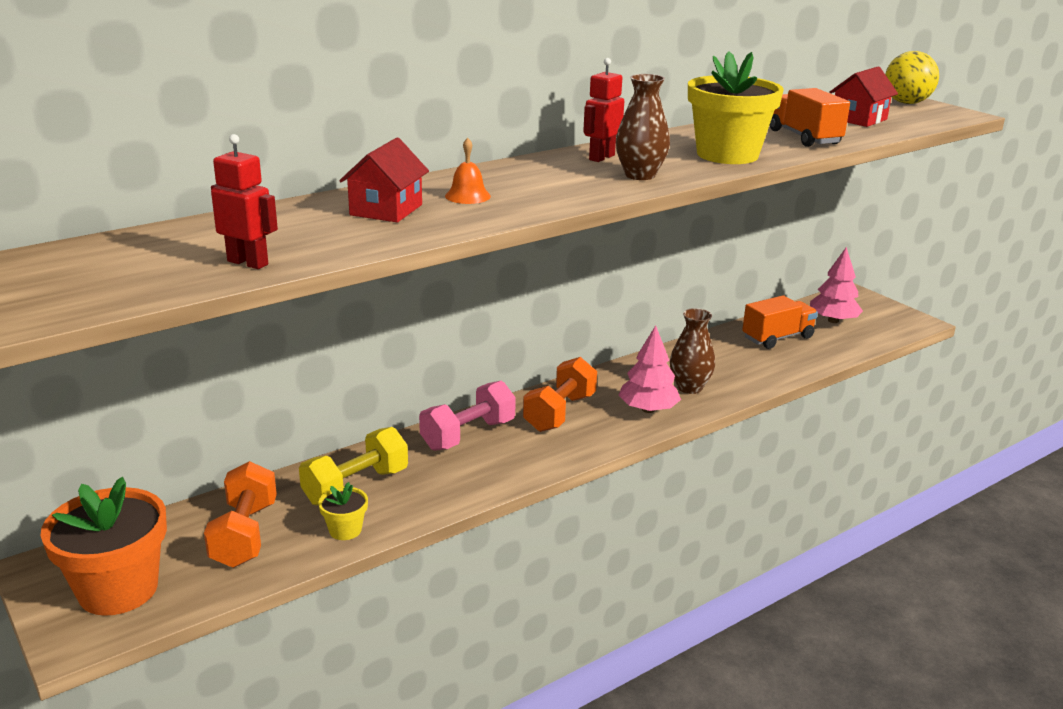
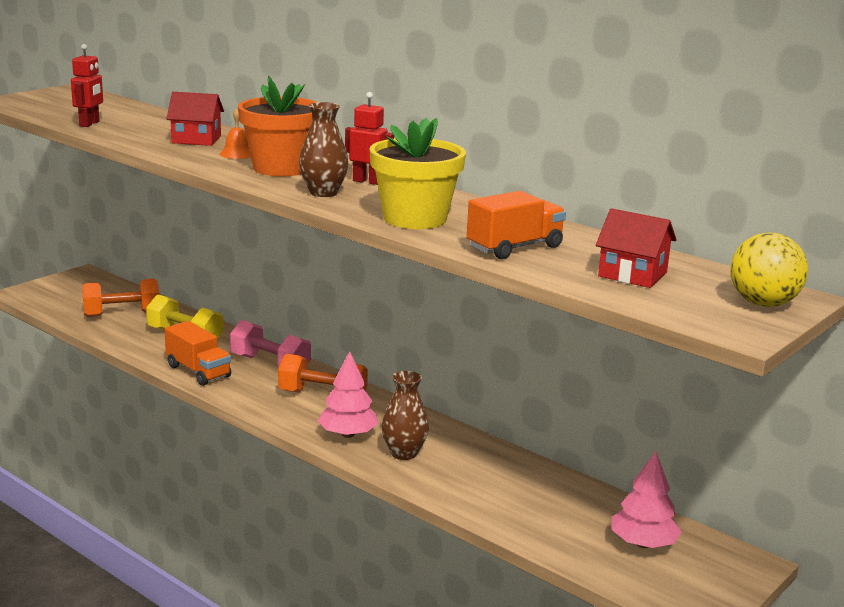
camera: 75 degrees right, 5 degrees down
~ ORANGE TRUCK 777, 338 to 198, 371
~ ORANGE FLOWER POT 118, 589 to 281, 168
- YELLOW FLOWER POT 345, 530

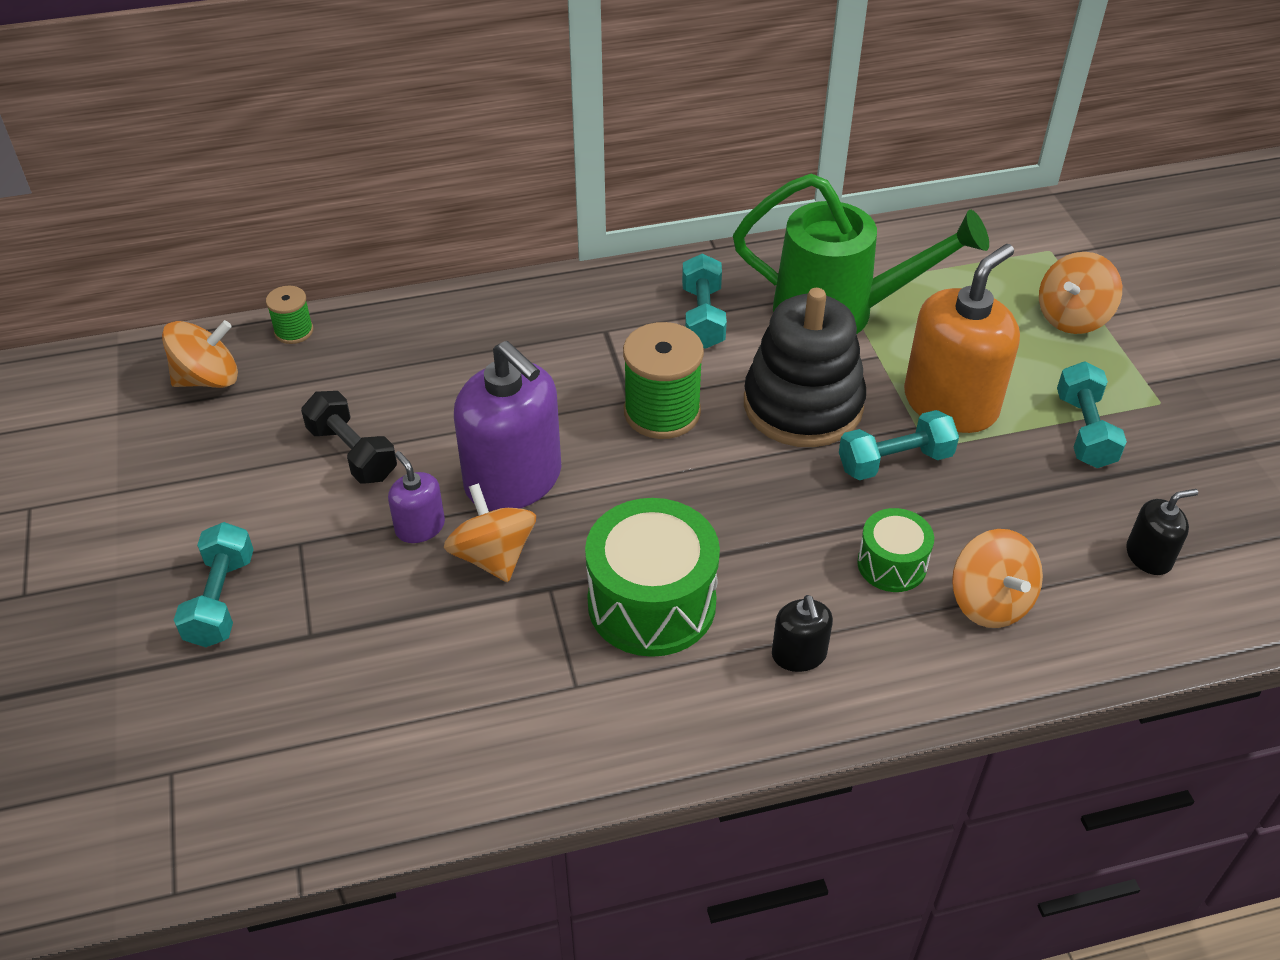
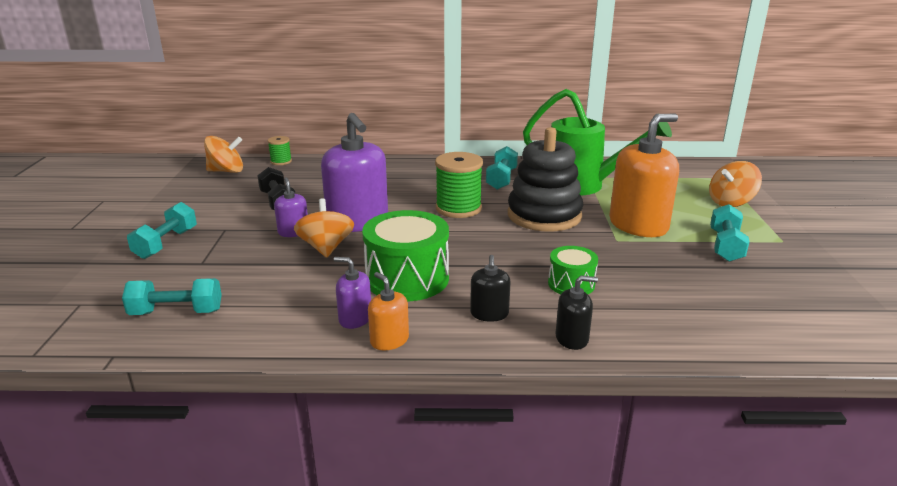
camera: 15 degrees right, 20 degrees down
~ TURQUOISE DUMBBELL 895, 461 to 176, 312
~ BLACK SOAP DISPENSER 1148, 556 to 572, 338
- ORANGE SPINNING TOP 990, 602
+ PURPLE SOAP DISPENSER 355, 319
+ ORANGE SOAP DISPENSER 389, 340

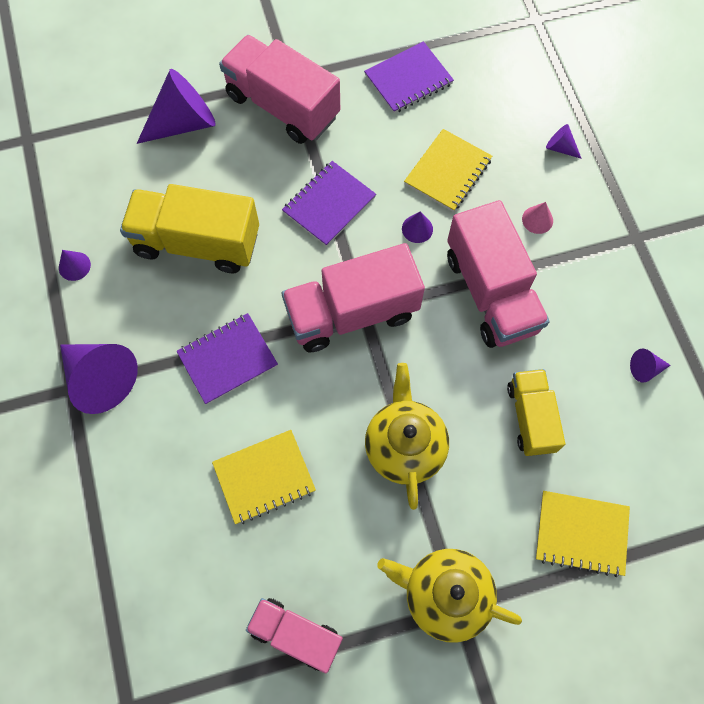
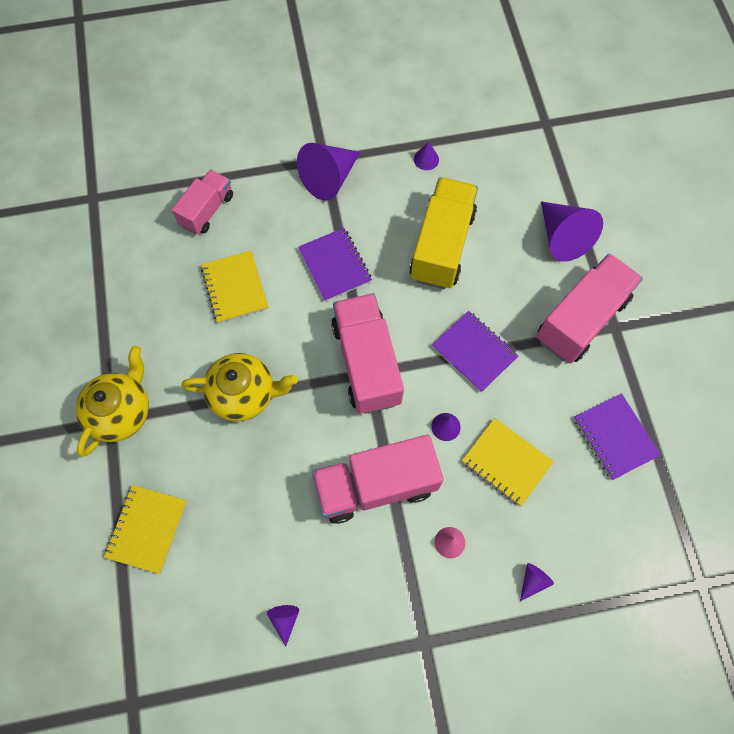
camera: 95 degrees right, 0 degrees up
- YELLOW TRUCK 530, 417
~ PINK TRUCK 296, 634 to 207, 210

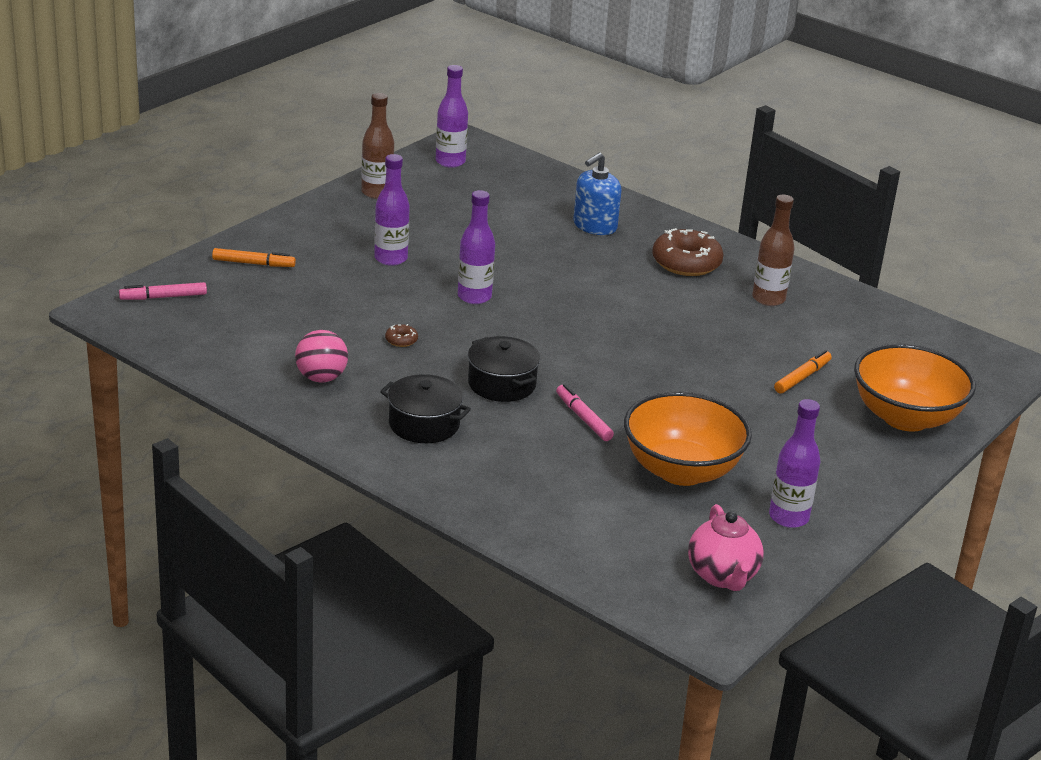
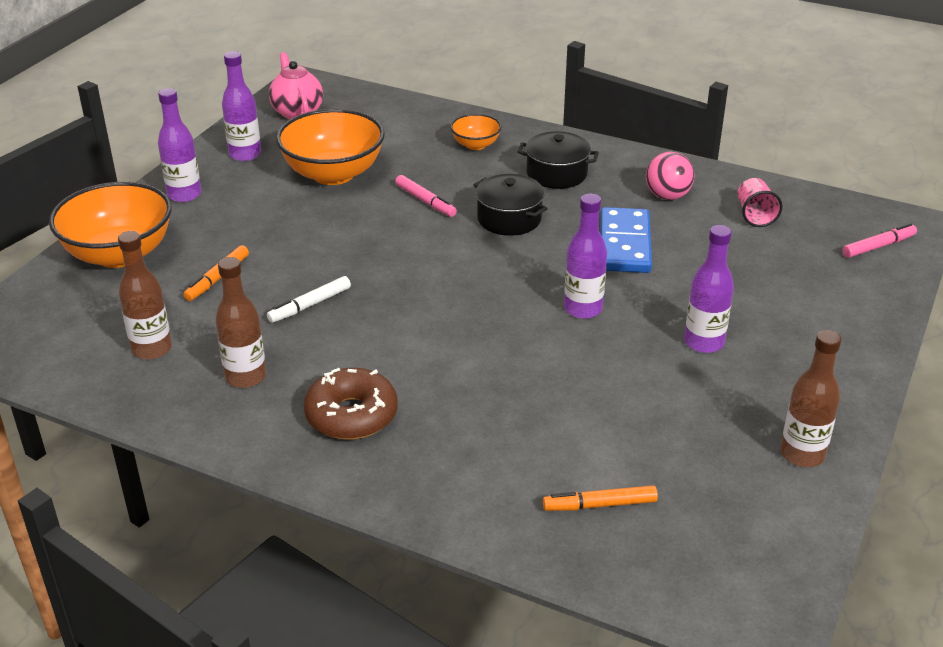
camera: 170 degrees right, 5 degrees up
~ PURPLE BOTTLE 450, 162 to 184, 195
- BLUE SOAP DISPENSER 594, 226
~ ORANGE MARKER 253, 263 to 600, 505
~ BROWN DONUT 401, 340 to BLUE DOMINO 624, 244
+ ORANGE BOWL 475, 145
+ PINK CUP 755, 215
+ BROWN BOTTLE 152, 349
+ WHITE MARKER 310, 305

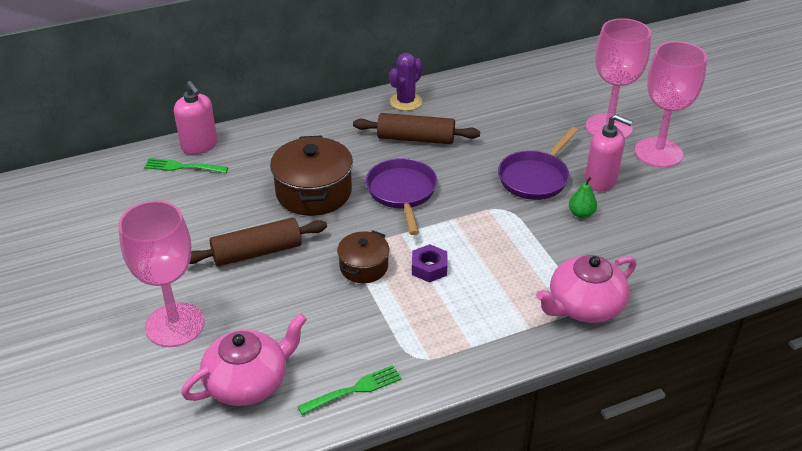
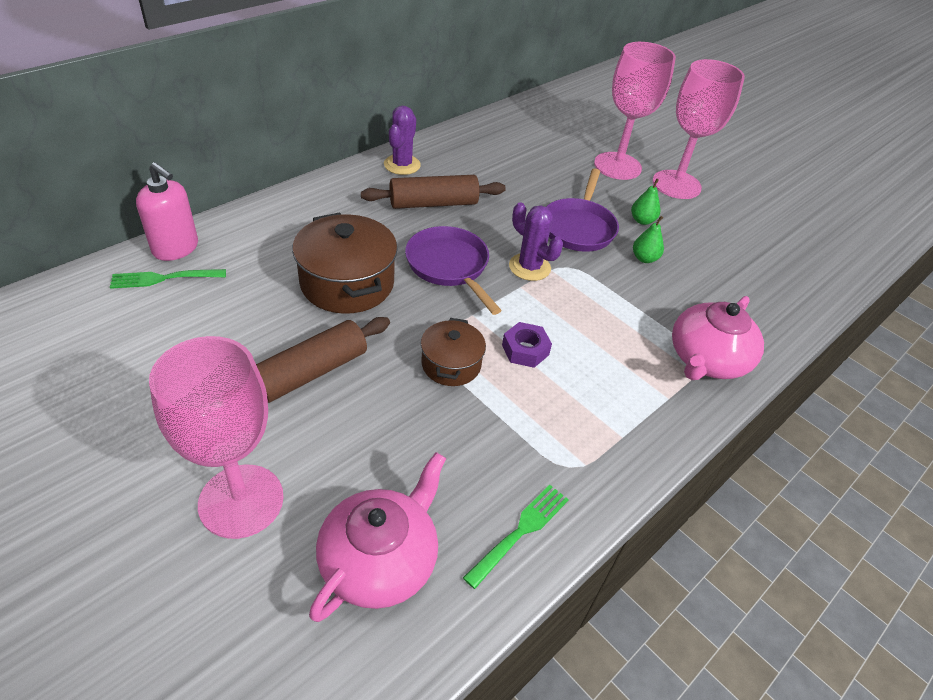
camera: 25 degrees left, 5 degrees up
~ PINK SOAP DISPENSER 601, 181 to GREEN PEAR 642, 220
+ PURPLE CACTUS 529, 267

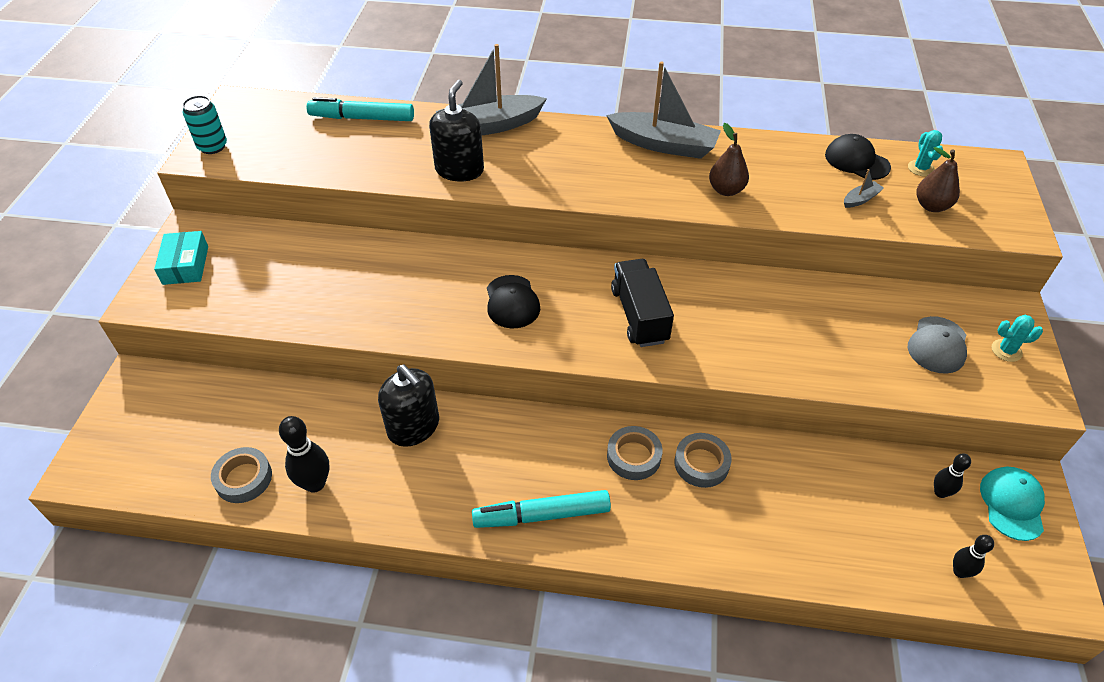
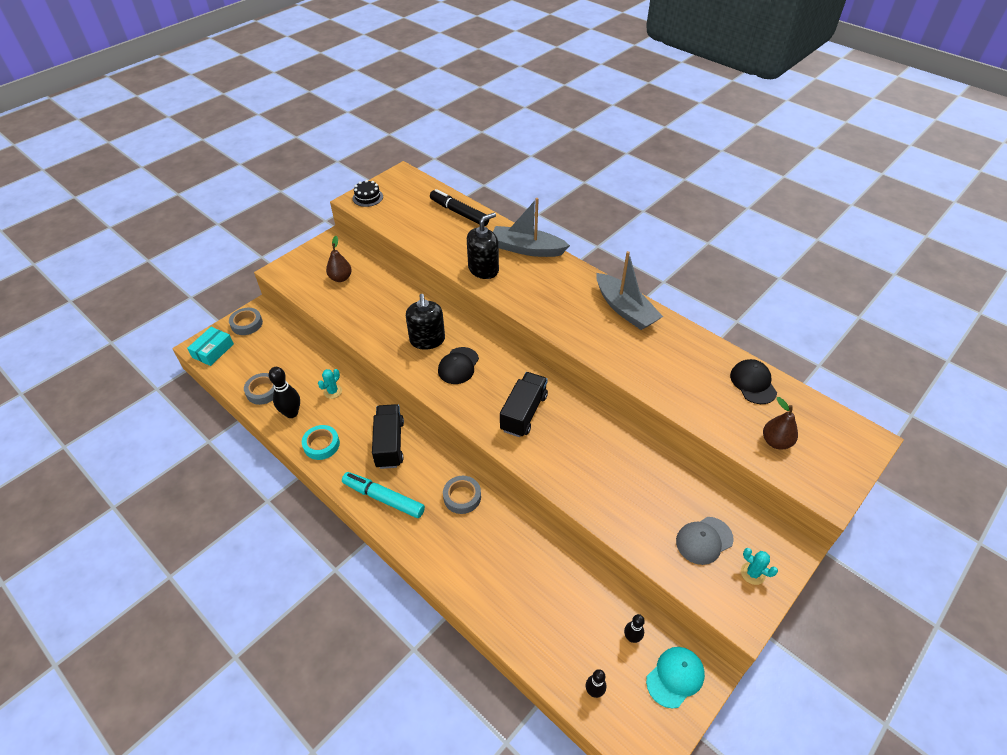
camera: 35 degrees right, 0 degrees up
~ TURQUOISE CAN 212, 147 to BLACK CAKE 367, 197
~ TURQUOISE MARKER 362, 118 to BLACK MARKER 459, 213
~ BROWN PEAR 726, 190 to 341, 278
~ TURQUOISE CACTUS 921, 168 to 332, 391
- GREY BOAT 860, 199
~ TURQUOISE BOX 185, 265 to 213, 351
~ BLACK SOAP DISPENSER 413, 427 to 427, 340
~ GREY TAPE 701, 463 to 247, 324
+ BLACK TRUCK 389, 444
+ TURQUOISE TAPE 321, 445

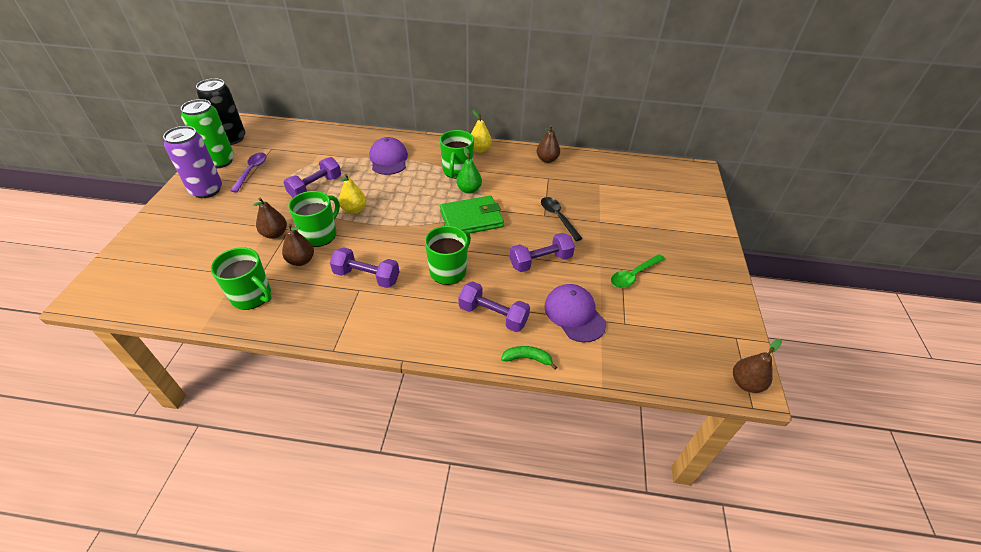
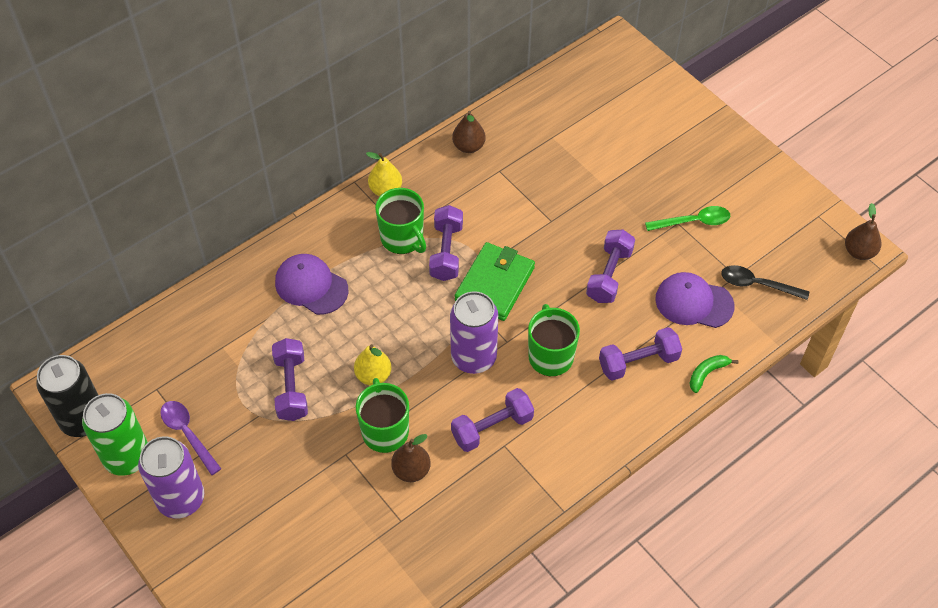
camera: 45 degrees left, 10 degrees up
~ GREEN PEAR 469, 190 to PURPLE DUMBBELL 446, 252
~ BLACK SPOON 558, 217 to 757, 284
- BROWN PEAR 275, 234
- GREEN MUG 252, 296
~ GREEN SPOON 633, 275 = 693, 222 105 degrees counterclockwise
+ PURPLE CAN 473, 357

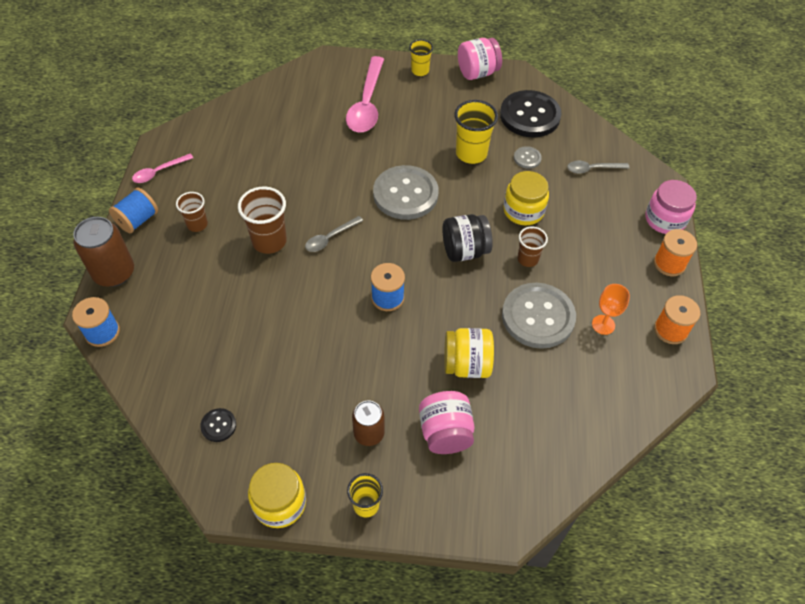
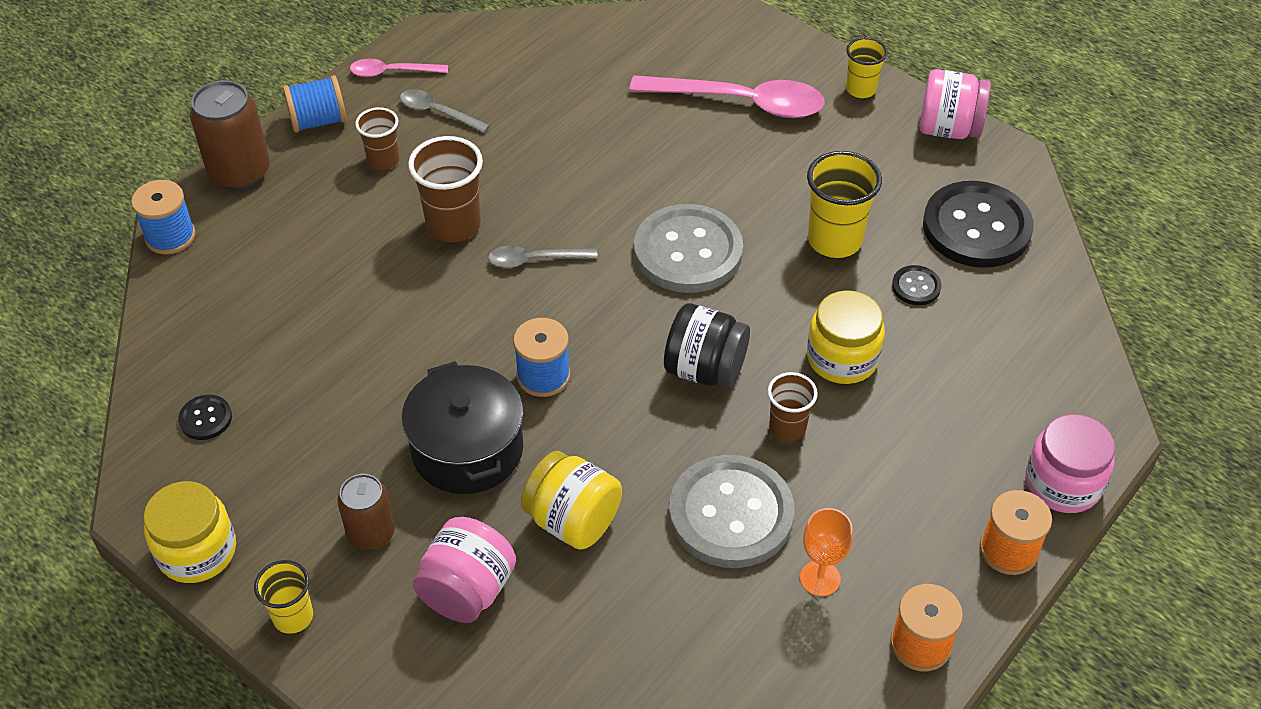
camera: 35 degrees right, 5 degrees down
~ PINK SPOON 367, 104 = 740, 103 120 degrees counterclockwise
~ GREY BUTTON 527, 158 to BLACK BUTTON 916, 286
~ GREY SPOON 592, 169 to 437, 112
+ BLACK POT 467, 449

